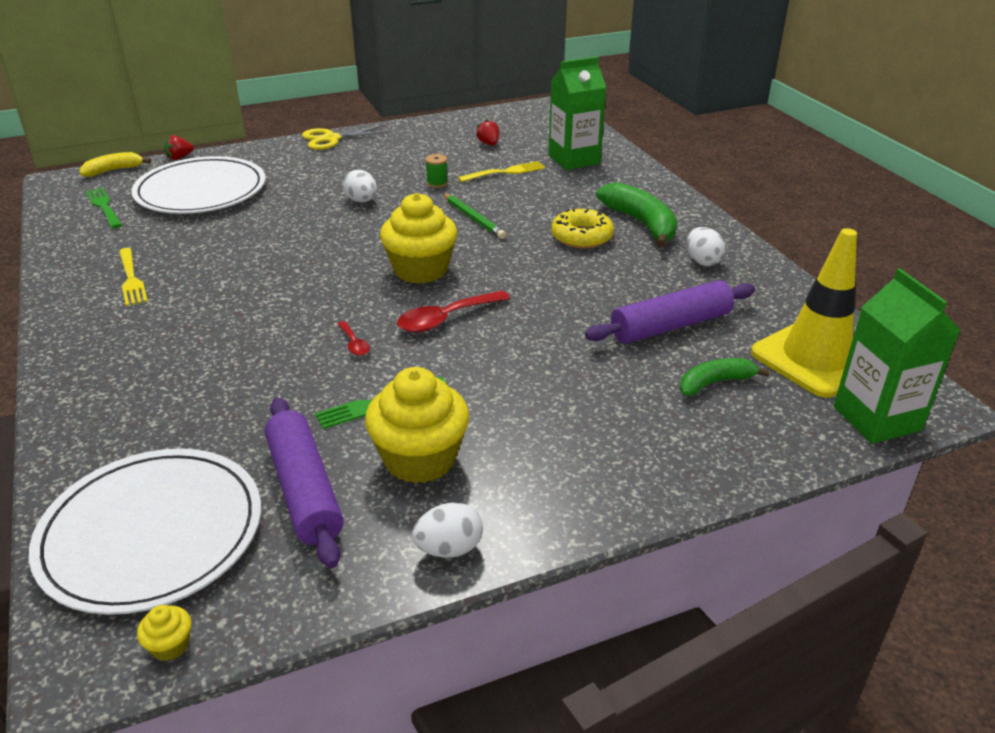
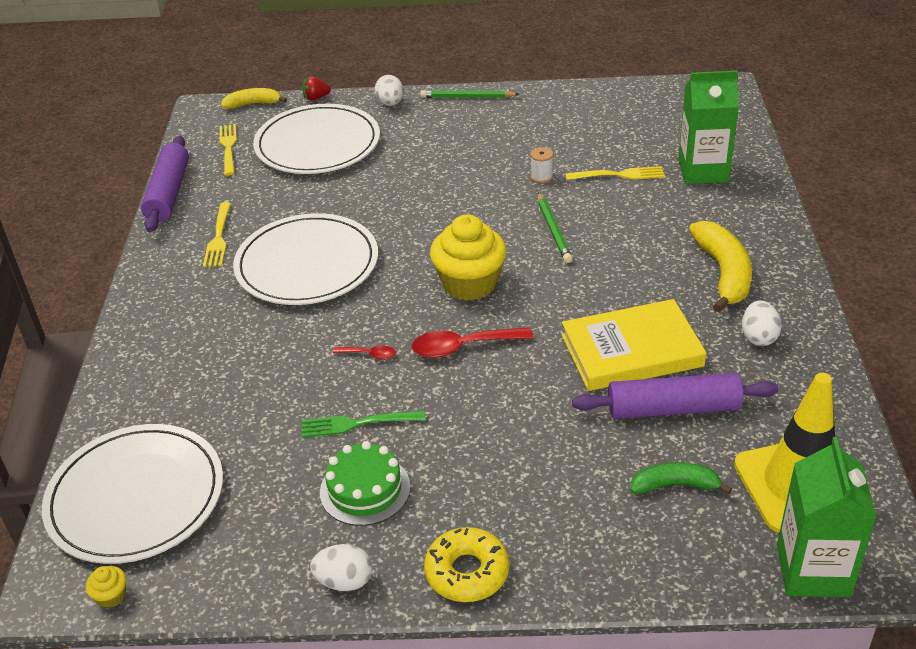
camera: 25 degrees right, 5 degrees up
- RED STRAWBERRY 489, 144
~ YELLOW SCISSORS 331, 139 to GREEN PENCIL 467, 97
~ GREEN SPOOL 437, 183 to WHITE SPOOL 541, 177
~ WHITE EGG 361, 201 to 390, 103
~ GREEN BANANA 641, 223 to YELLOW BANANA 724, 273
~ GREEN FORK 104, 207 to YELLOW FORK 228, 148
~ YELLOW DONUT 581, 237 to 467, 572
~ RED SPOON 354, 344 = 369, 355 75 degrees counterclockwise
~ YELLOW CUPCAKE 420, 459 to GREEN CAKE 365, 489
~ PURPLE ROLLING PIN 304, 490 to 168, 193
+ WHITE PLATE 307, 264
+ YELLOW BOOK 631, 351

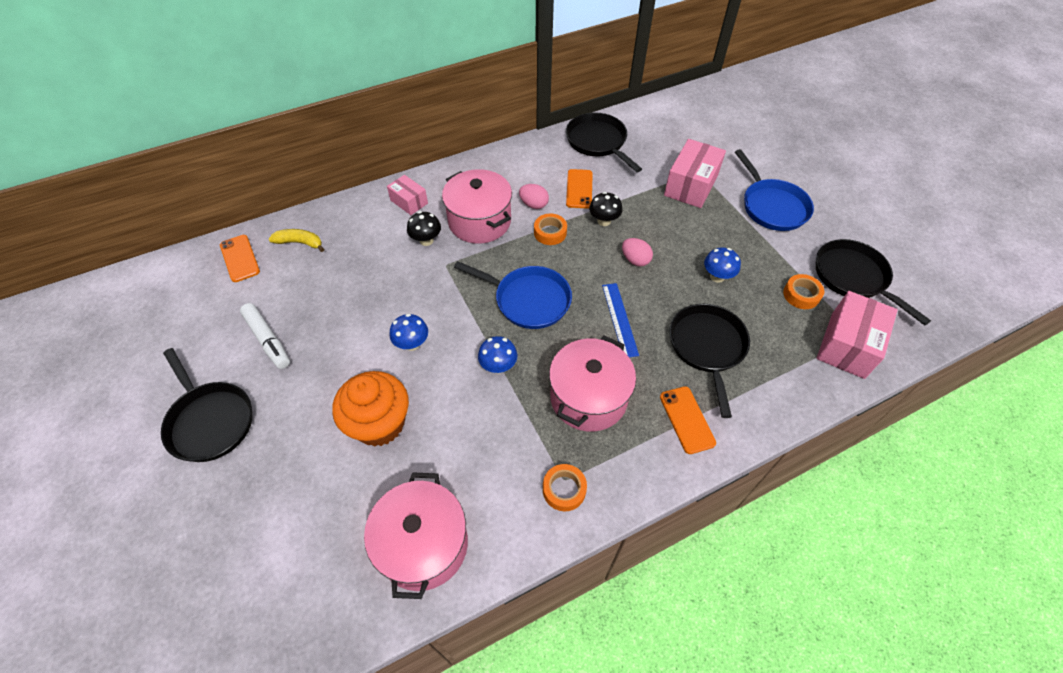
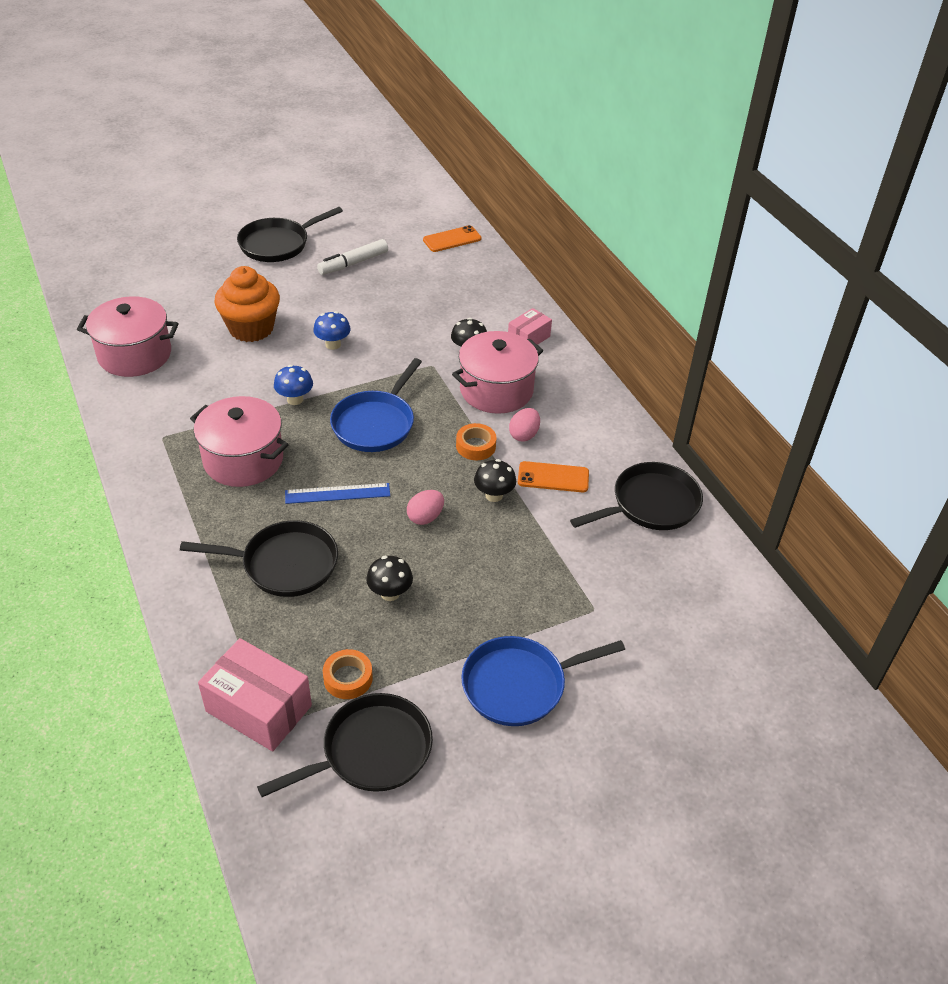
camera: 90 degrees right, 10 degrees down
- PINK BOX 690, 185
- YELLOW BANANA 300, 243
~ BLUE MUSHROOM 717, 276 to BLACK MUSHROOM 390, 593
- ORANGE PHONE 687, 419
- ORANGE TAPE 564, 489

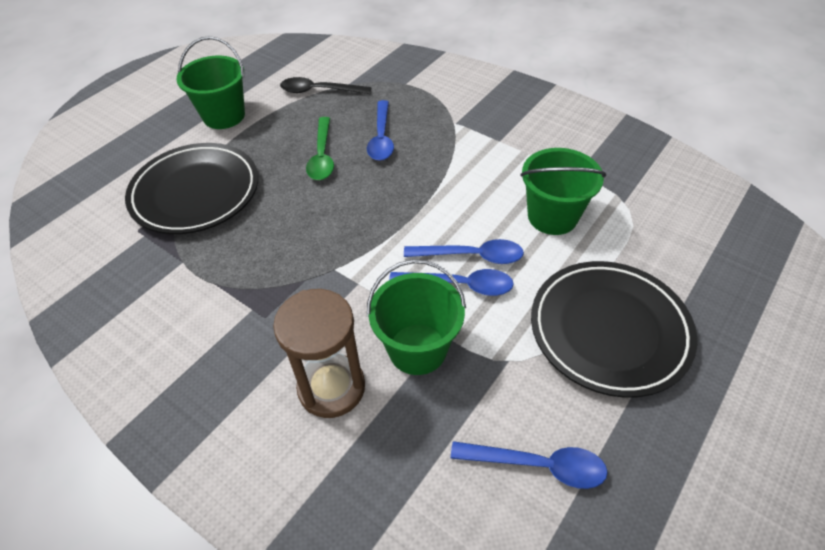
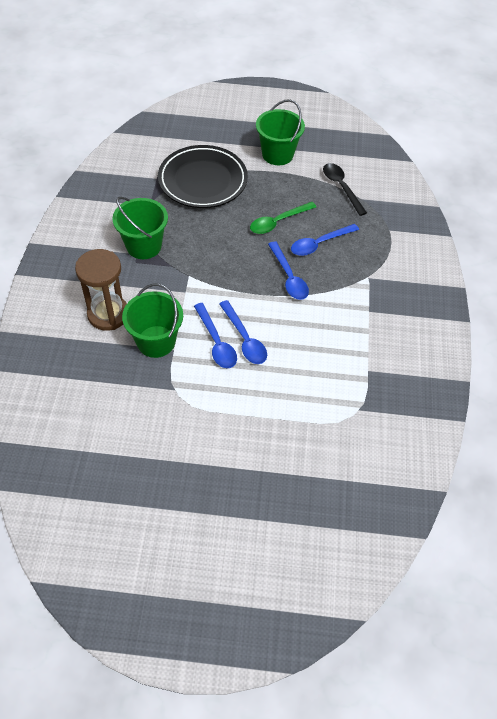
camera: 55 degrees right, 5 degrees up
~ GREEN BUCKET 552, 216 to 144, 246
- BLACK PLATE 609, 330
~ BLUE SPOON 538, 465 to 289, 277

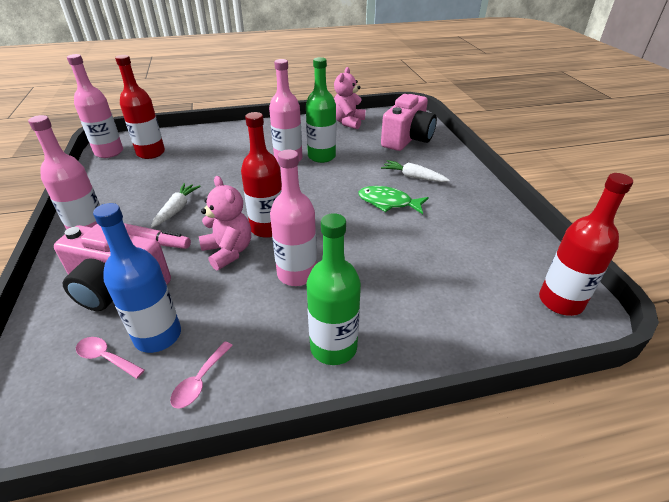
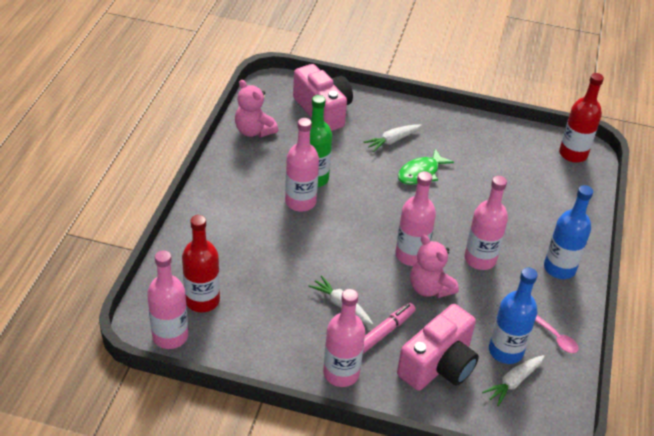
camera: 65 degrees left, 5 degrees up
~ RED BOTTLE 268, 228 to PINK BOTTLE 411, 255
~ PINK TEDDY BEAR 228, 252 = 429, 288 120 degrees counterclockwise
~ GREEN BOTTLE 333, 347 to BLUE BOTTLE 559, 268
~ PINK SPOON 106, 358 to WHITE CARROT 513, 382

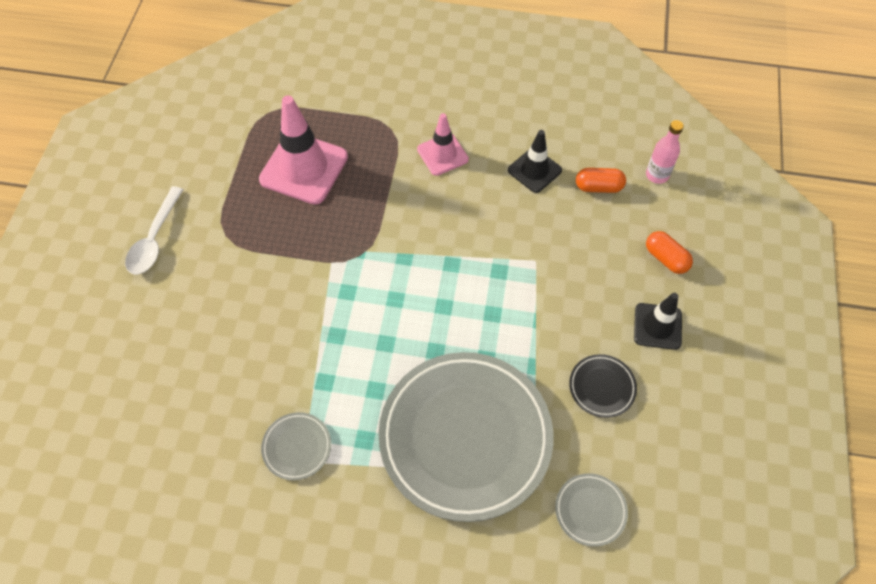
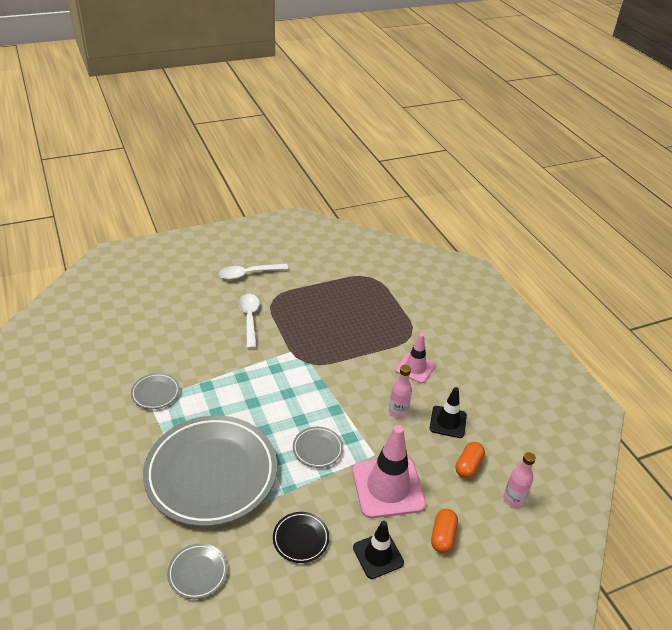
camera: 55 degrees right, 20 degrees down
~ PINK TRAFFIC CONE 304, 168 to 388, 487
~ ORANGE CAPSULE 598, 187 = 468, 466 60 degrees clockwise
+ WHITE SPOON 249, 319
+ PINK BOTTLE 398, 412
+ GREY PLATE 317, 449

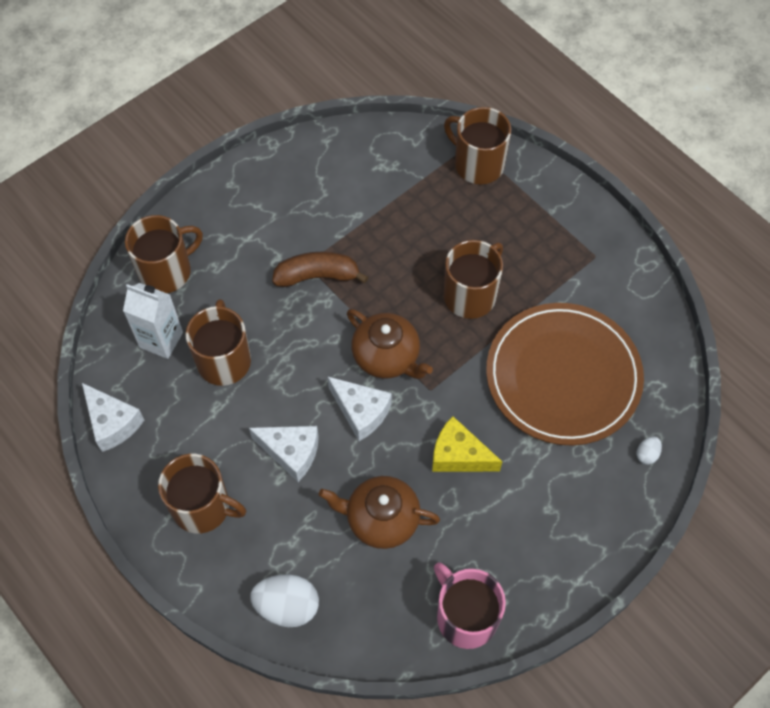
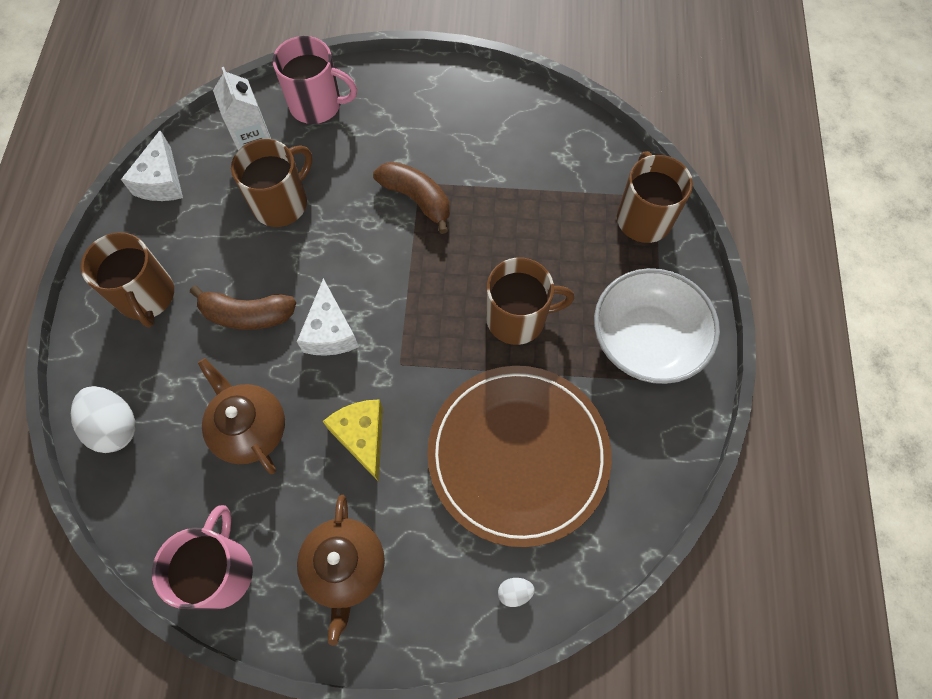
camera: 45 degrees right, 5 degrees up
~ BROWN MUG 167, 271 to PINK MUG 317, 105
~ BROWN TEAPOT 387, 357 to 345, 567
~ WHITE CHEESE 291, 453 to BROWN BANANA 247, 315
+ WHITE BOWL 646, 339

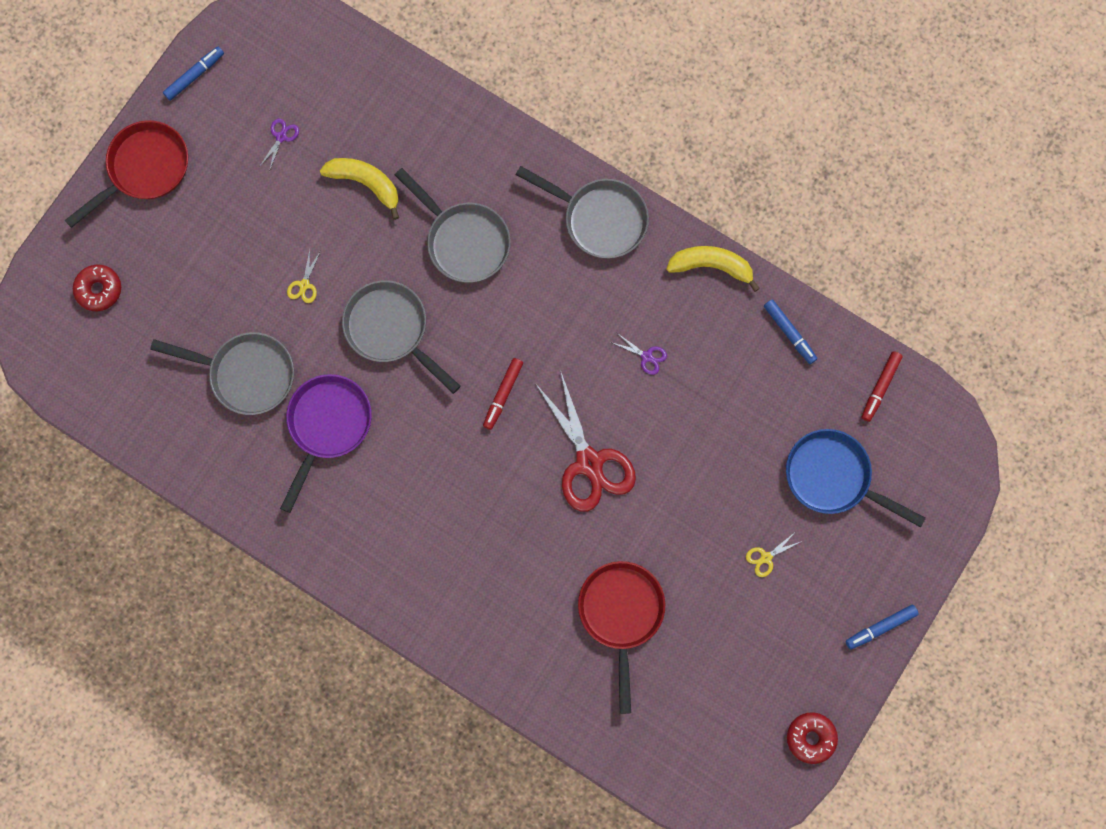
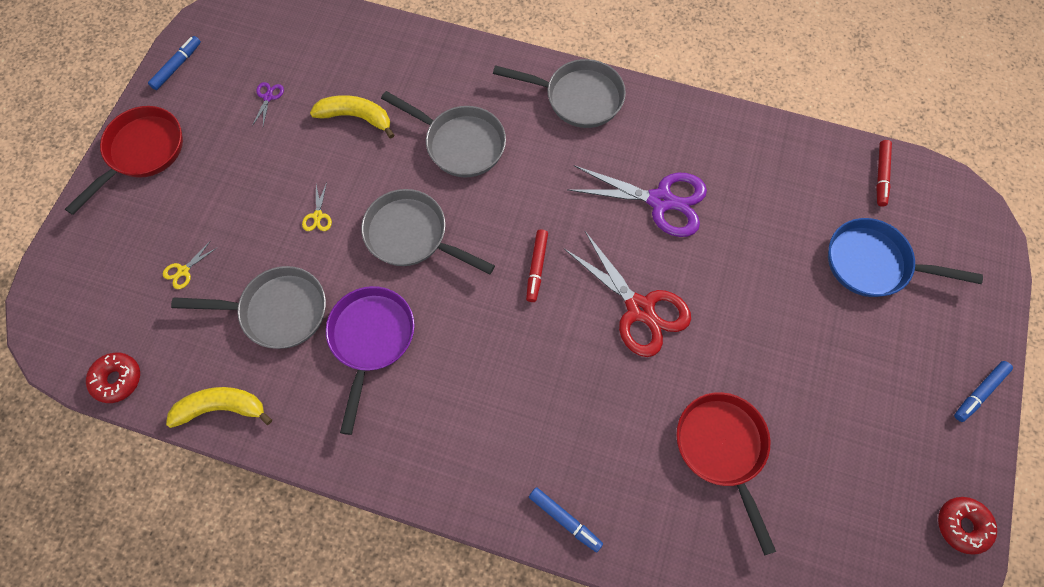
camera: 15 degrees left, 10 degrees down
~ YELLOW BANANA 711, 266 to 221, 408
~ RED DONUT 99, 290 to 117, 379
~ BLUE MARKER 789, 333 to 565, 520
~ PURPLE SCISSORS 647, 356 = 661, 201 x2.46
~ YELLOW SCISSORS 766, 557 to 183, 271

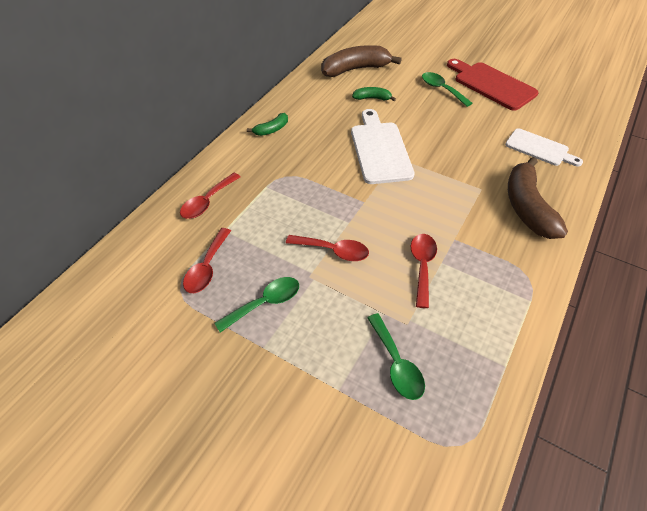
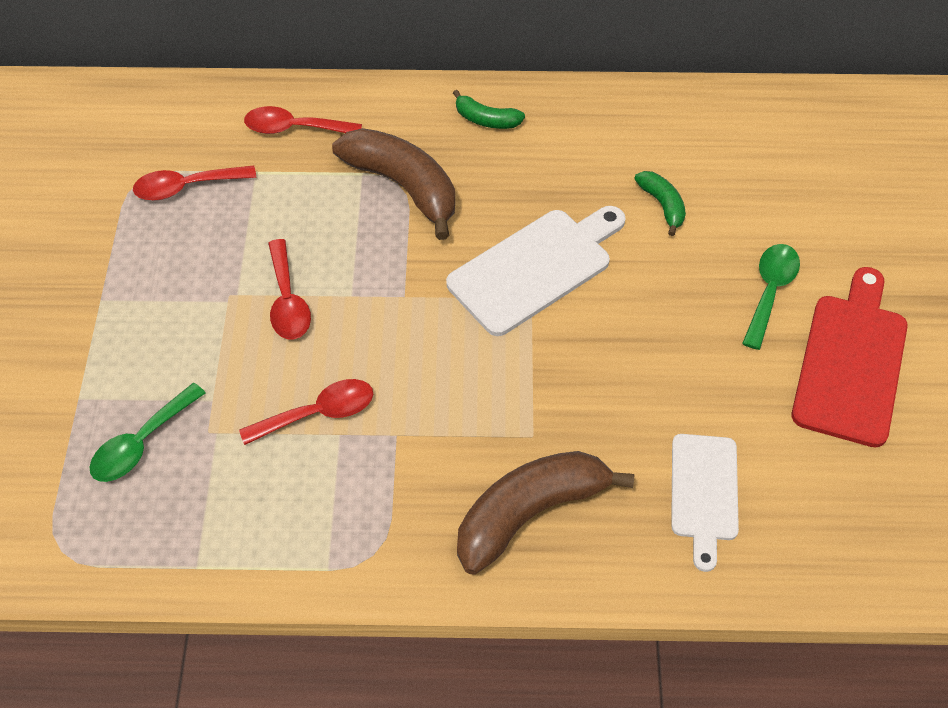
camera: 60 degrees right, 5 degrees up
~ BROWN BANANA 355, 69 to 403, 186
- GREEN SPOON 265, 303

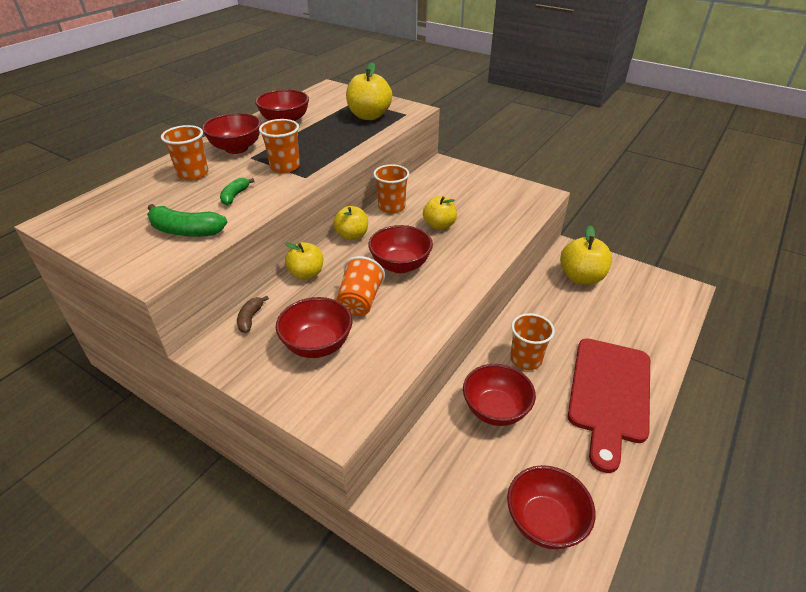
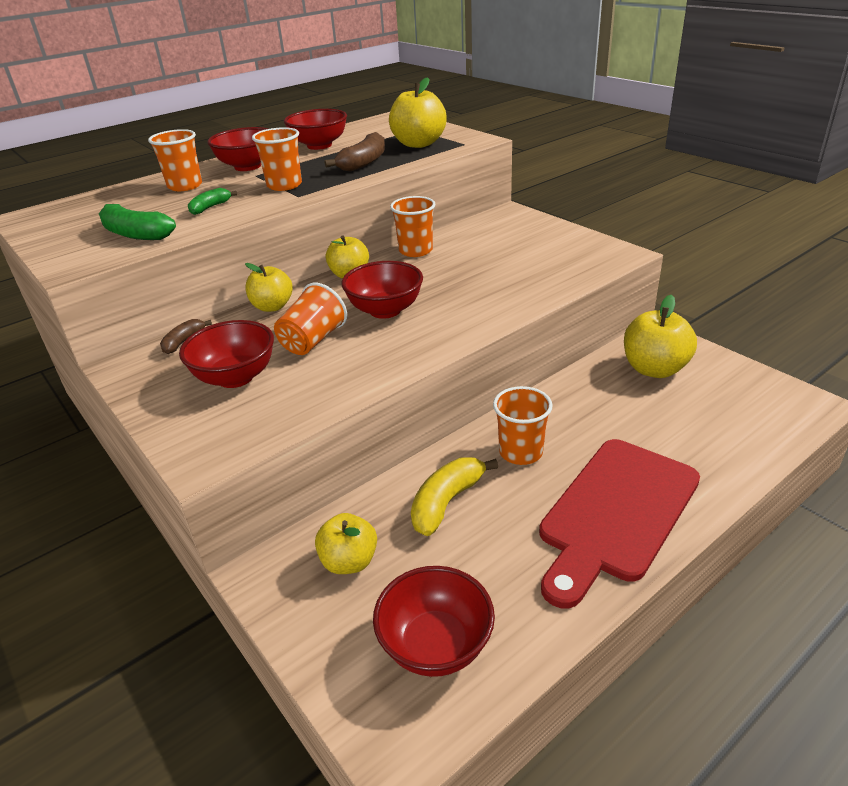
camera: 20 degrees right, 5 degrees down
~ YELLOW APPLE 439, 225 to 349, 561
~ RED BOWL 495, 410 to YELLOW BANANA 446, 502
+ BROWN BANANA 363, 163

